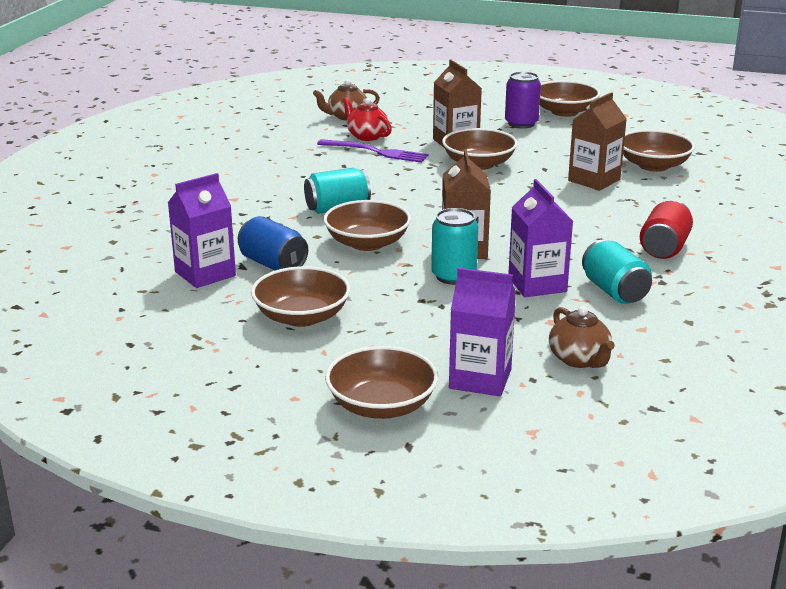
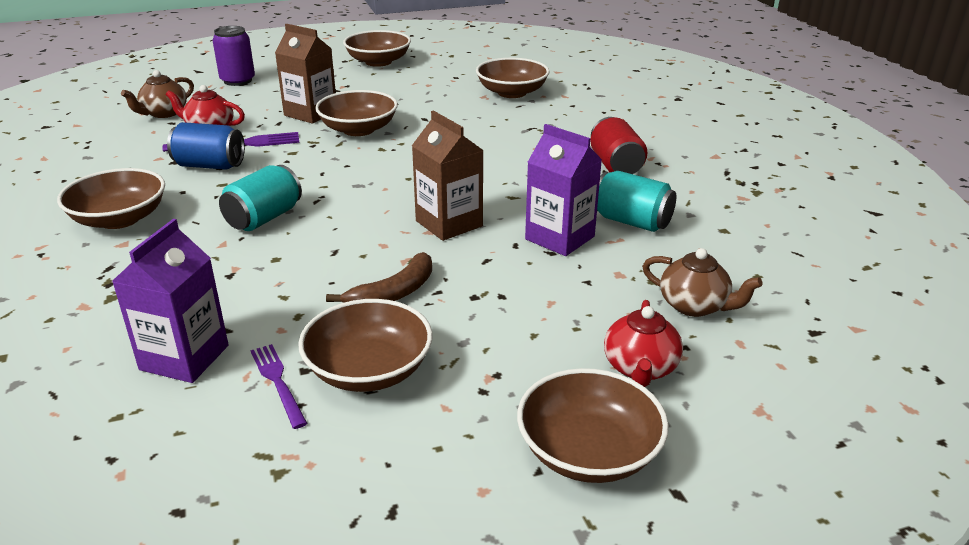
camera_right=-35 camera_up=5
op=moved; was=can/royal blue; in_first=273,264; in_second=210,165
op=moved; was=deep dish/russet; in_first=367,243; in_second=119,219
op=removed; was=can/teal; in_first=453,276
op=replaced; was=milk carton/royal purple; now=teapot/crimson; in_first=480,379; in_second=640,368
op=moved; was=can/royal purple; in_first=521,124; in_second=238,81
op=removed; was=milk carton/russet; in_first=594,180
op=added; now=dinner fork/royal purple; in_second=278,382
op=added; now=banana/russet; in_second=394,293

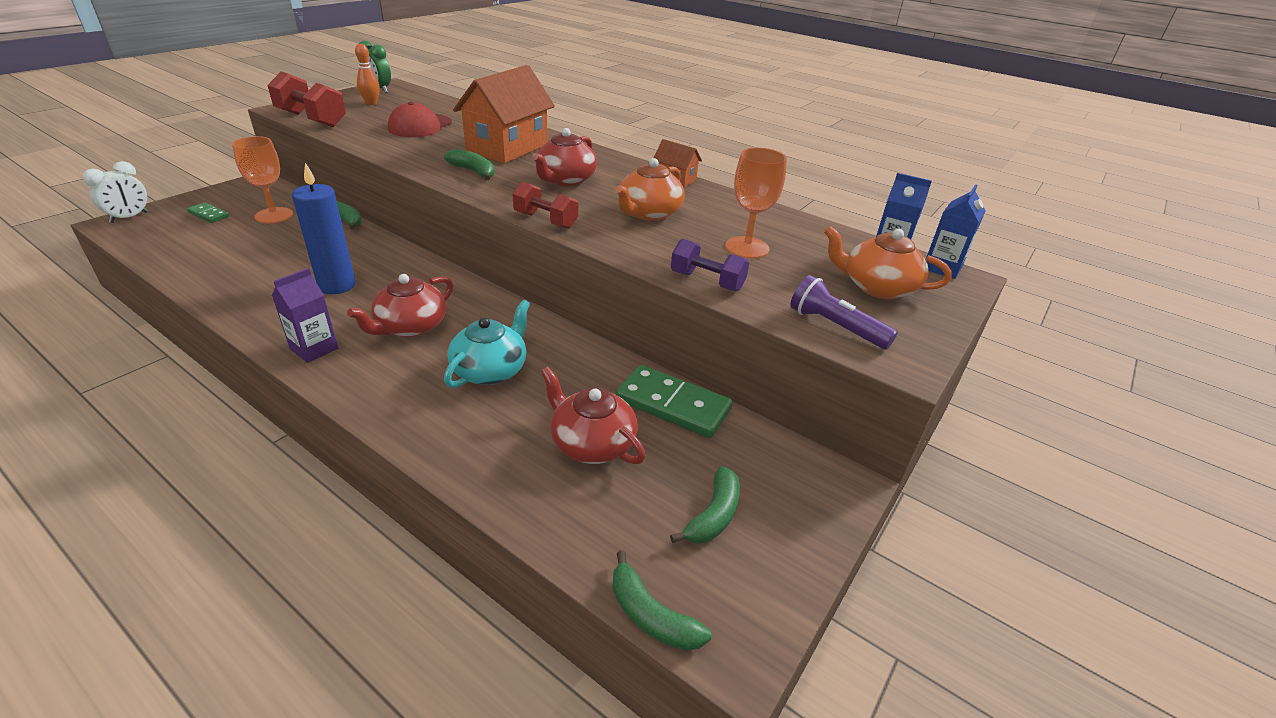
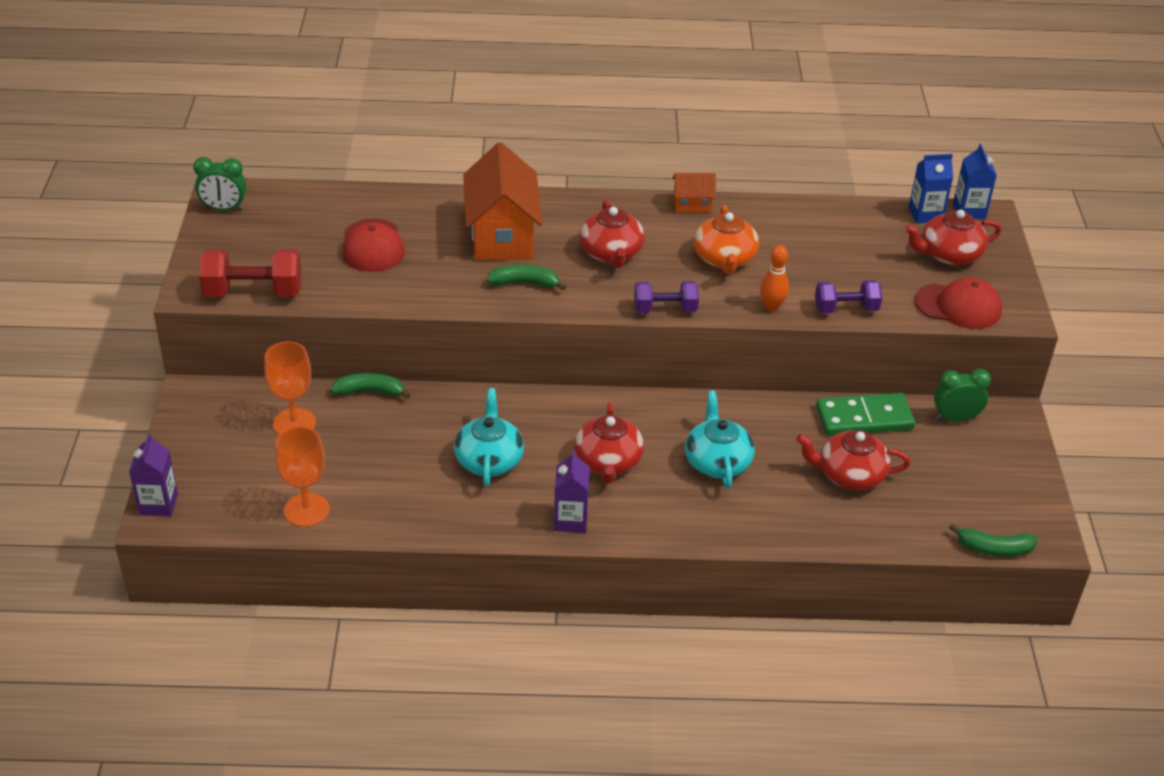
camera_right=-35 camera_up=5
op=replaced; was=clock/white; now=milk carton/royal purple; in_first=129,217; in_second=158,504
op=removed; was=domino/emerald; in_first=208,214
op=replaced; was=pillar candle/royal blue; now=teapot/teal; in_first=337,285; in_second=489,460
op=moved; was=tenpin/orange-coloured; in_first=371,103; in_second=772,307
op=recoloured; was=hand weight/crimson; now=hand weight/royal purple; in_first=545,220; in_second=665,309
op=removed; was=banana/emerald; in_first=713,515
op=moved; was=goblet/orange-coloured; in_first=747,247; in_second=306,510
op=replaced; was=torch/royal purple; now=baseball cap/crimson; in_first=835,327; in_second=958,306
op=recoloured; was=teapot/orange-coloured; now=teapot/crimson; in_first=877,287; in_second=949,254
op=added; now=clock/emerald; in_second=955,418

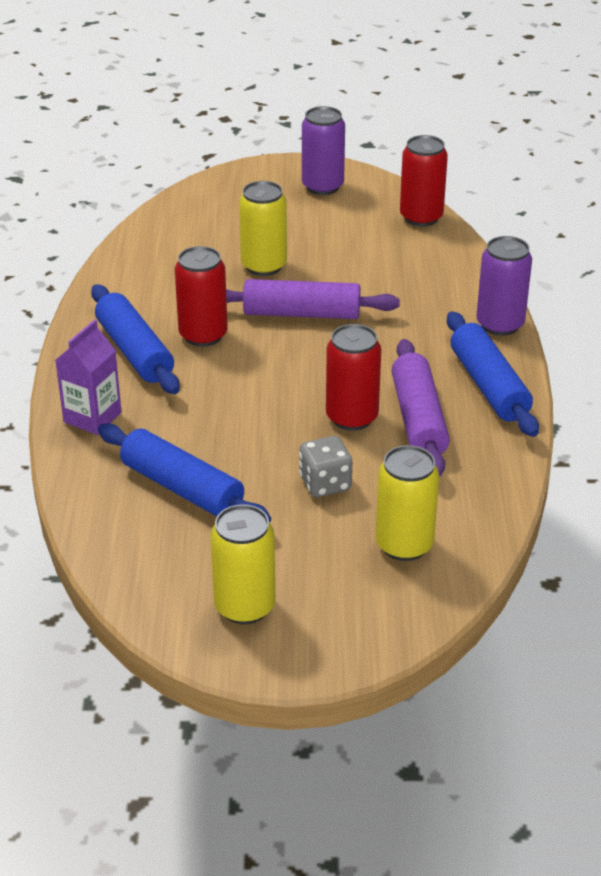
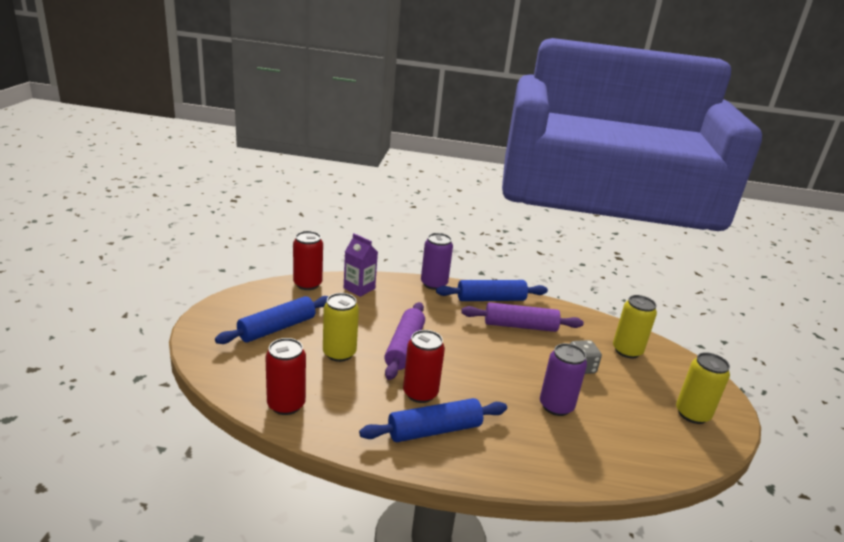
camera_right=-85 camera_up=-10
op=moved; was=milk carton/royal purple; in_first=92,417; in_second=359,288
op=moved; was=dough roller/royal blue; in_first=182,488; in_second=277,328
op=moved; was=can/royal purple; in_first=322,186; in_second=556,406
op=moved; was=can/crimson; in_first=352,417; in_second=286,404

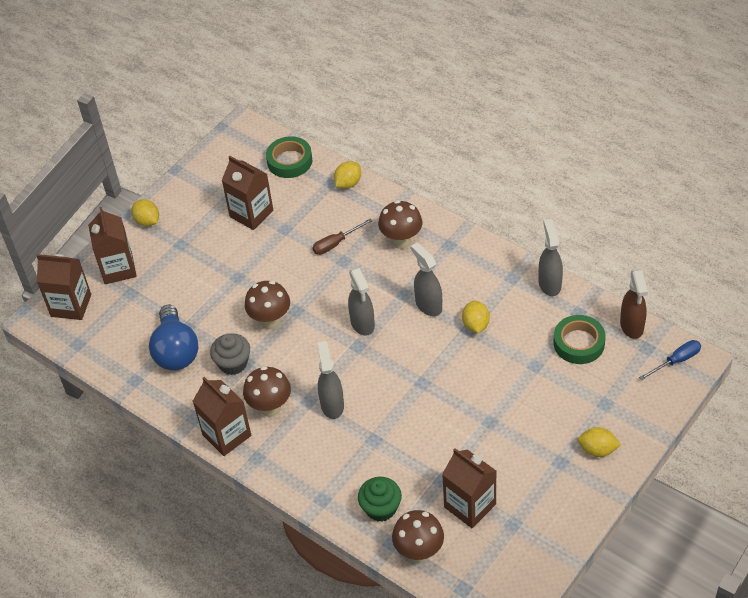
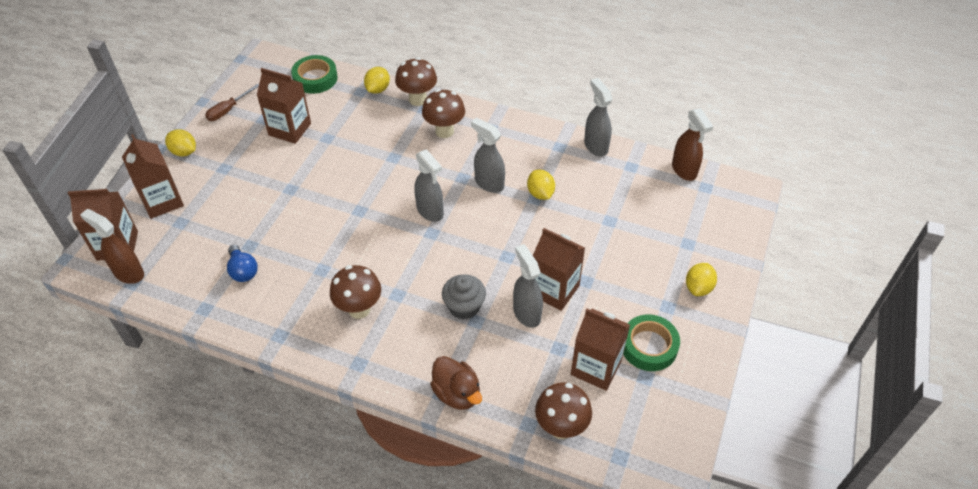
camera_right=-20 camera_up=0
op=resized; was=bulb/royal blue; in_first=176,351; in_second=243,271; ratio=0.57
op=moved; was=milk carton/russet; in_first=227,435; in_second=554,290
op=moved; was=muffin/grey; in_first=233,363; in_second=464,307
op=moved; was=fungus/russet; in_first=270,321; in_second=417,99
op=moved; was=flat screwdriver/russet; in_first=336,243; in_second=228,110
op=moved; was=sprayer/grey; in_first=332,405; in_second=526,313
op=removed; was=muffin/emerald; in_first=381,508
op=moved; was=roll of tape/emerald; in_first=579,343; in_second=649,346
op=turned; was=lemon/golden; in_first=597,450; in_second=698,288; clockwise=-60
op=removed; was=flat screwdriver/royal blue; in_first=676,361
op=added; now=sprayer/russet; in_second=128,273
op=added; now=rubber duck/russet; in_second=457,393

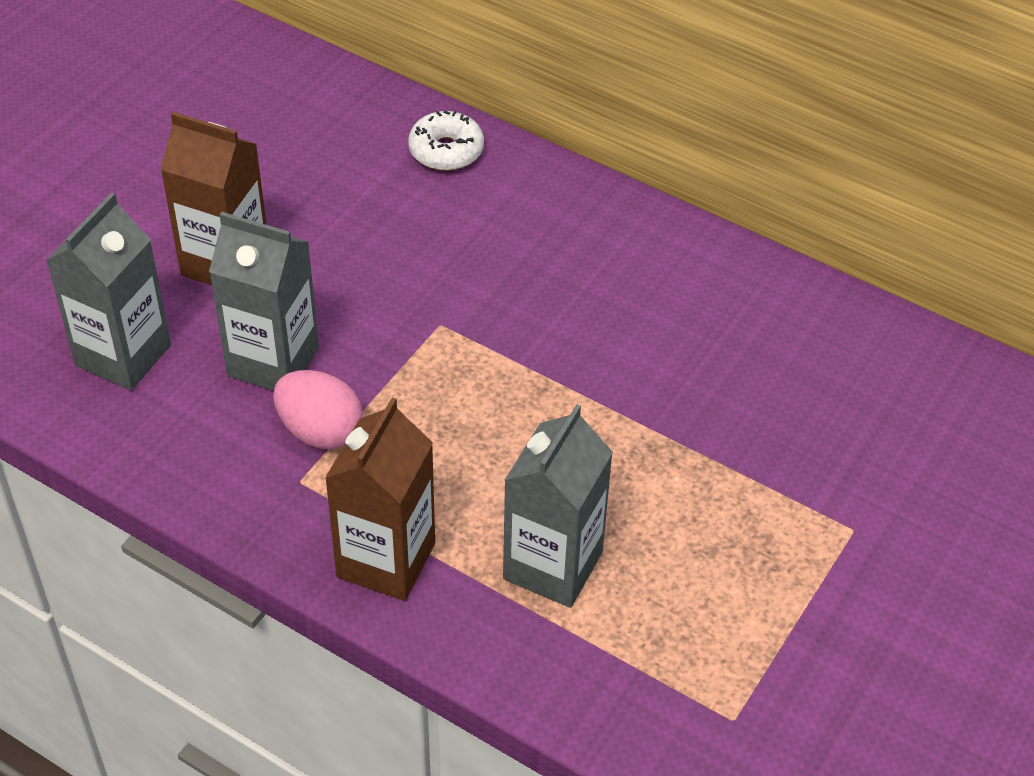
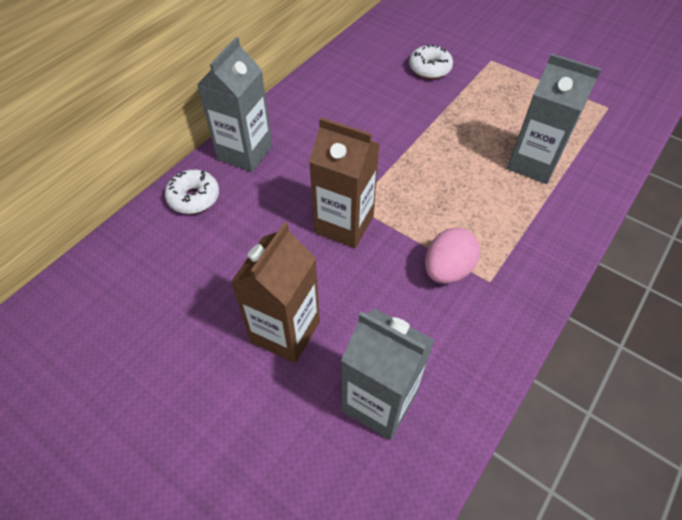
camera_right=-85 camera_up=5
op=moved; was=milk carton/grey; in_first=273,361; in_second=245,152
op=moved; was=milk carton/russet; in_first=386,560; in_second=344,224
op=added; now=glazed donut/white; in_second=429,68

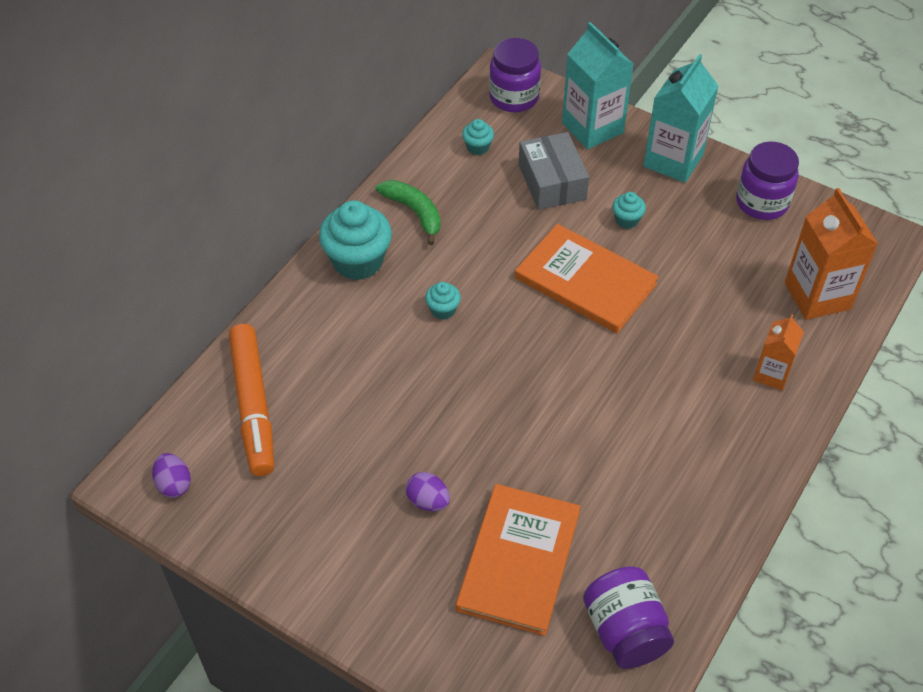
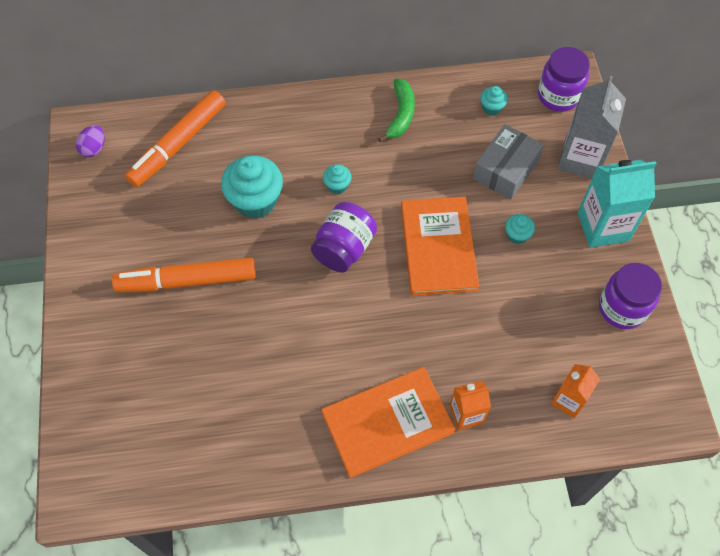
camera_right=50 camera_up=10
op=moved; was=muffin/teal; in_first=358,261; in_second=255,201
op=replaced; was=egg shape/royal purple; now=marker/orange-coloured; in_first=428,501; in_second=187,281
op=moved; was=hardcover/orange-coloured; in_first=518,560; in_second=387,422
op=recoloured; was=milk carton/teal; now=milk carton/grey; in_first=592,128; in_second=580,159
op=moved; was=preserve jar/royal purple; in_first=625,631; in_second=344,248
op=resized; was=milk carton/orange-coloured; in_first=817,296; in_second=568,400; ratio=0.58

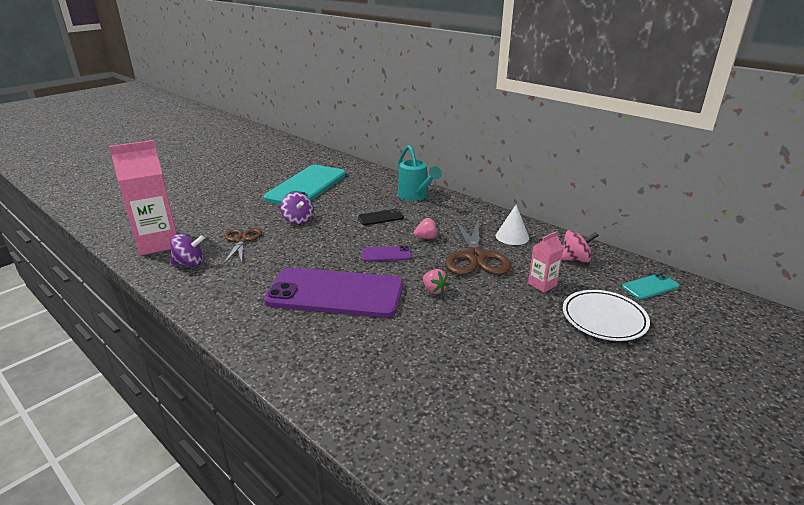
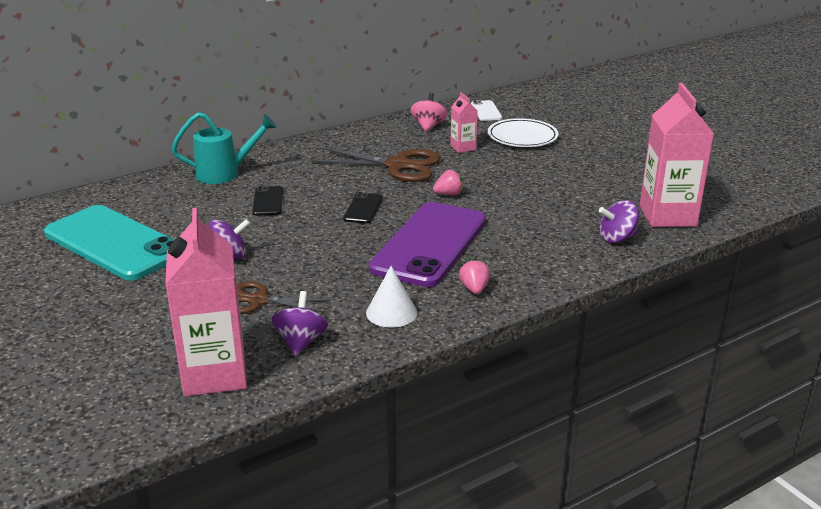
camera_right=-75 camera_up=0
op=recoloured; was=mobile phone/royal purple; now=mobile phone/ebony; in_first=386,254; in_second=363,208
op=moved; was=toy strawberry/rosy; in_first=426,238; in_second=474,289
op=moved; was=solid cone/white; in_first=512,236; in_second=391,312
op=recoloured; was=mobile phone/teal; now=mobile phone/white; in_first=650,287; in_second=486,111
op=added; now=spinning top/royal purple; in_second=617,238
op=added; now=milk carton/rosy; in_second=667,216

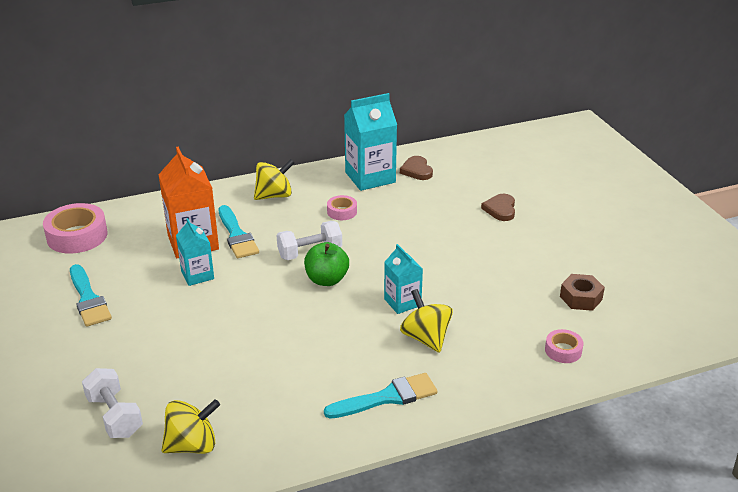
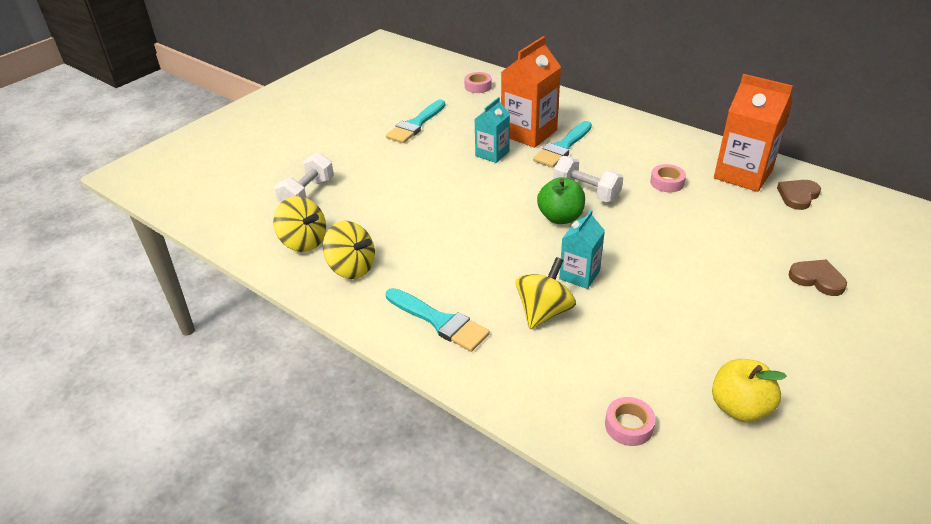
camera_right=60 camera_up=5
op=resized; was=roll of tape/rosy; in_first=77,236; in_second=478,86; ratio=0.53
op=moved; was=spinning top/golden; in_first=274,195; in_second=352,268
op=recoloured; was=milk carton/teal; now=milk carton/orange-coloured; in_first=370,177; in_second=743,174
op=turned; was=love heart/russet; in_first=500,209; in_second=817,279; clockwise=60
op=replaced; was=nut/russet; now=apple fruit/golden; in_first=580,298; in_second=739,407

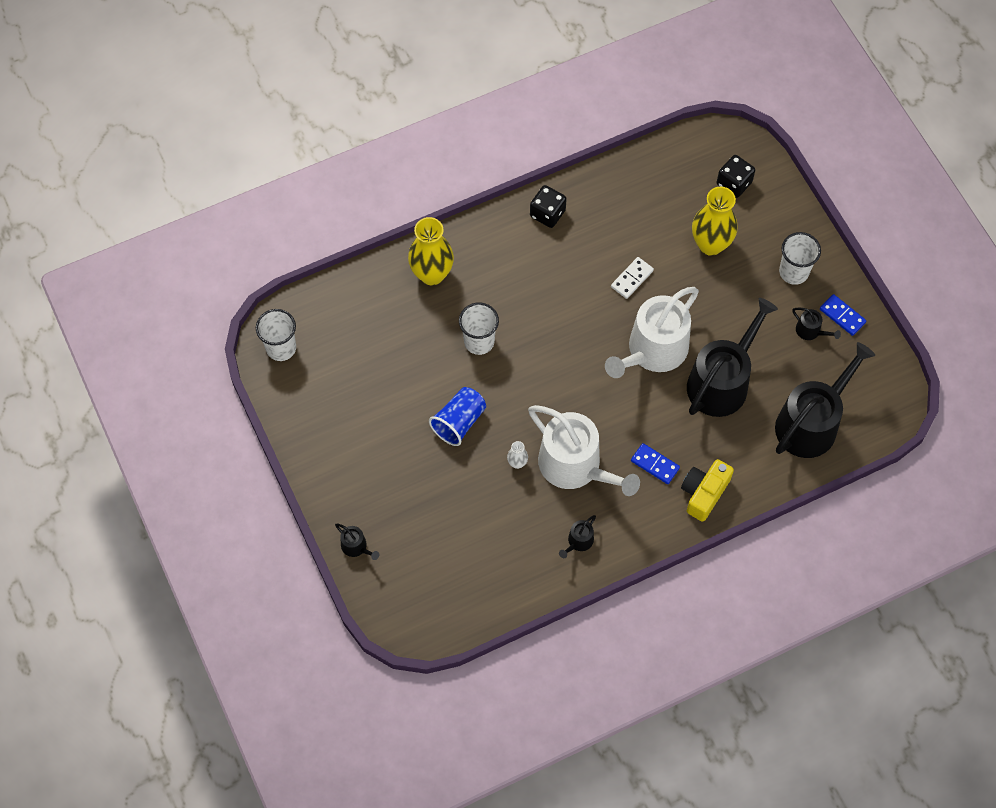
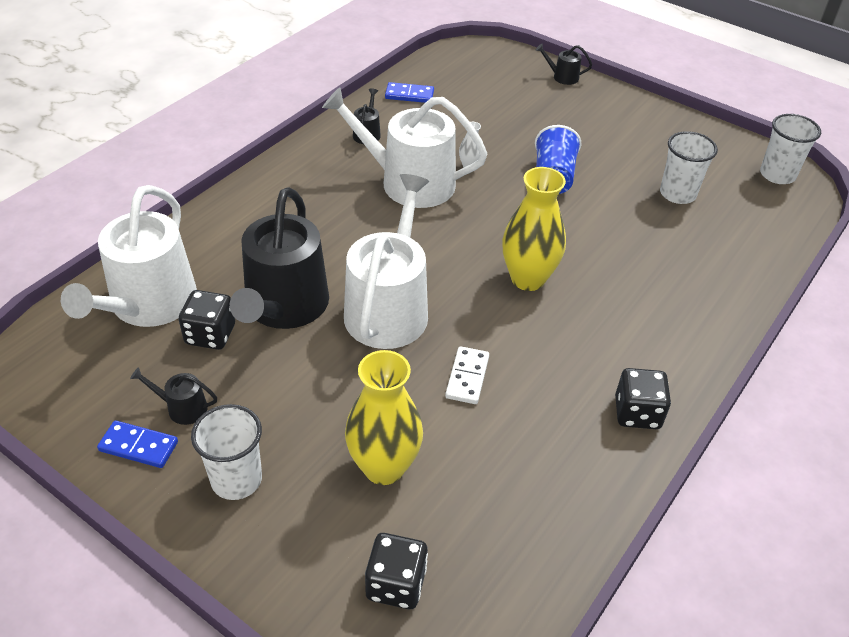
camera_right=150 camera_up=-20
op=moved; was=flower vase/golden; in_first=432,274; in_second=527,279
op=moved; was=beaker/white; in_first=479,341; in_second=677,194
op=moved; was=domino/royal blue; in_first=655,464; in_second=409,95
op=removed; was=photo camera/golden; in_first=704,493
op=recoloured; was=sprinkling can/ebony; now=sprinkling can/white; in_first=811,423; in_second=148,305
op=added; now=game die/ebony; in_second=210,334

